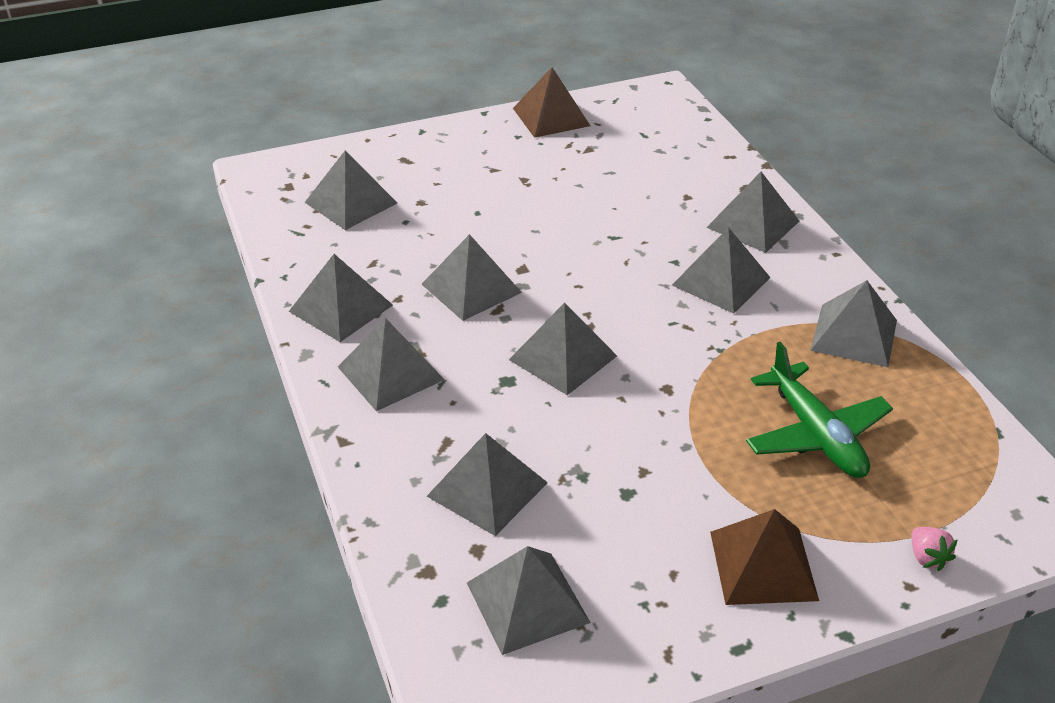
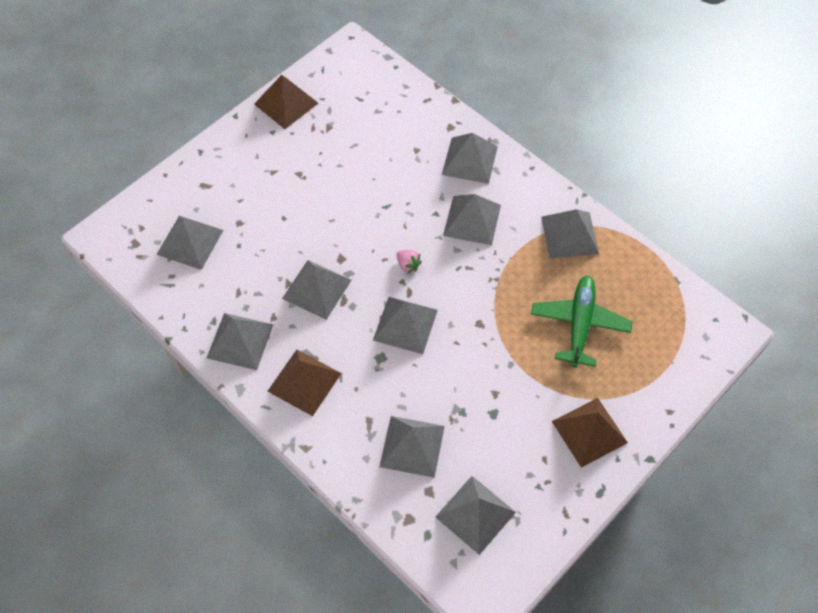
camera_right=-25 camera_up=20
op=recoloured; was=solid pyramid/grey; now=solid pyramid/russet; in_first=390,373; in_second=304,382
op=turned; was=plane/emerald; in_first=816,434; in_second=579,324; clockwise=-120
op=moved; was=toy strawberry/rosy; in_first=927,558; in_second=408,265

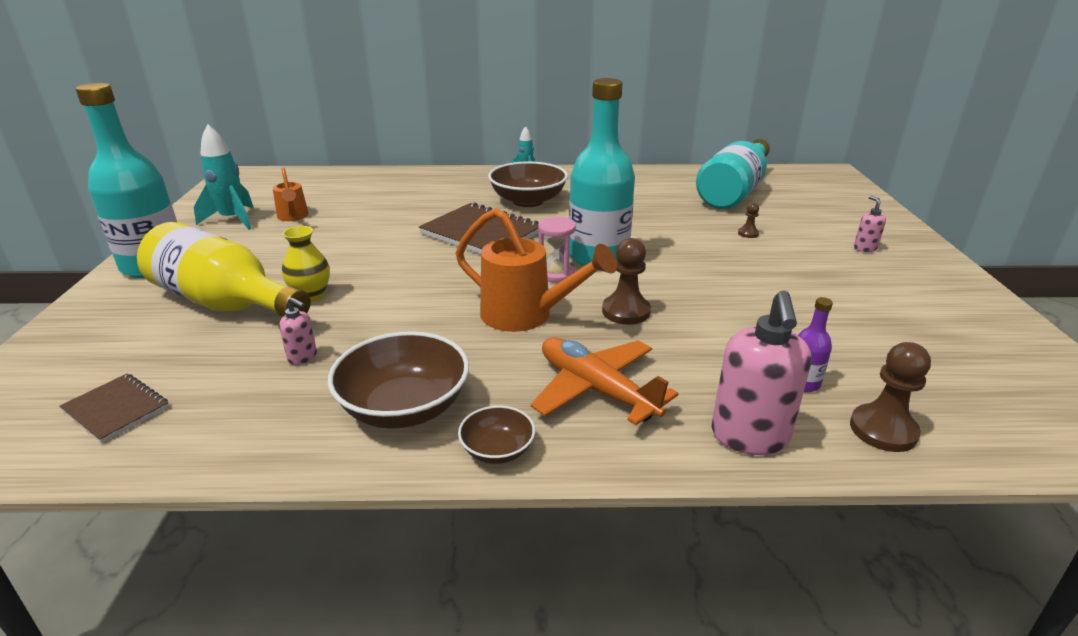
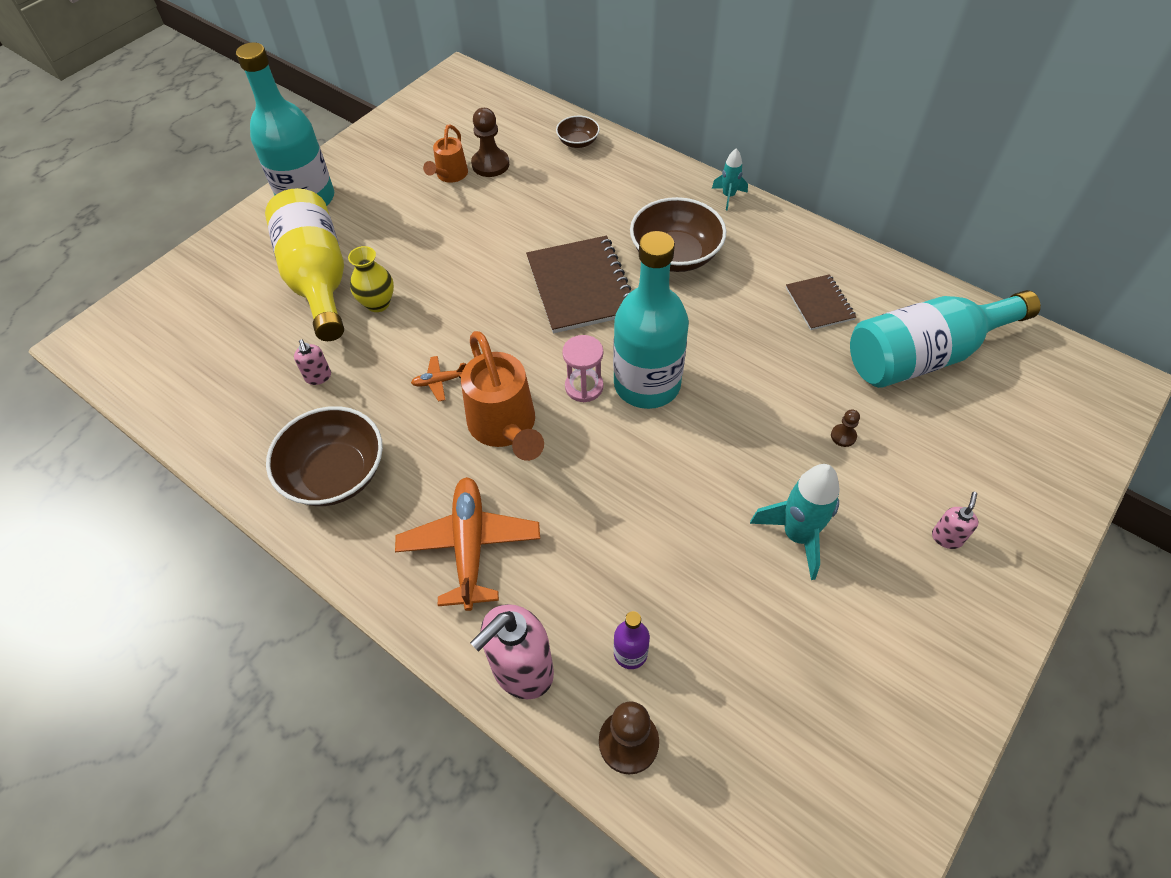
camera_right=40 camera_up=25
op=moved; was=exercise book/russet; in_first=116,409; in_second=819,303
op=moved; was=toy rocket/teal; in_first=233,220; in_second=797,535
op=moved; was=deep dish/russet; in_first=497,450; in_second=578,142
op=moved; was=pawn/russet; in_first=626,311; in_second=490,164
op=added; now=plane/orange-coloured; in_second=440,381

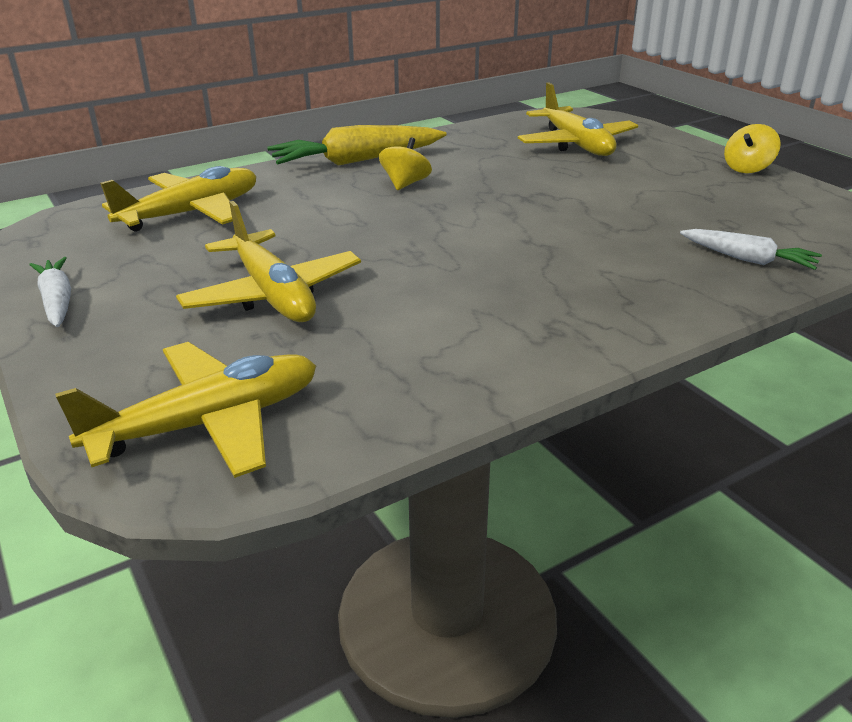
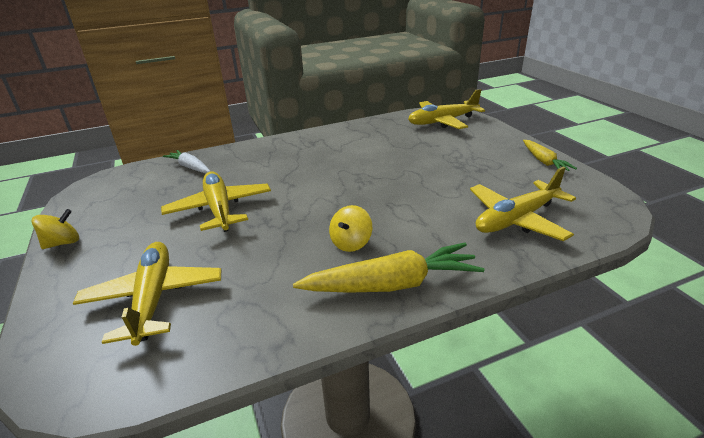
camera_right=-170 camera_up=0
op=recoloured; was=root vegetable/white; now=root vegetable/golden; in_first=57,301; in_second=544,161
op=moved; was=plane/golden; in_first=273,294; in_second=219,209

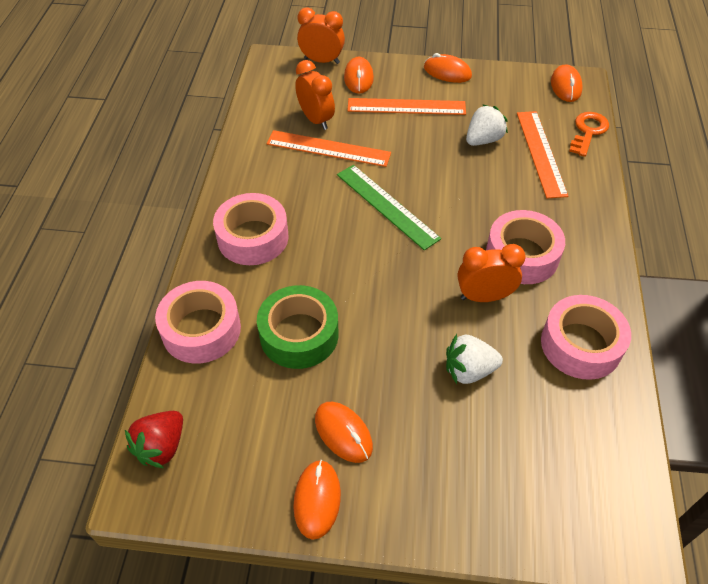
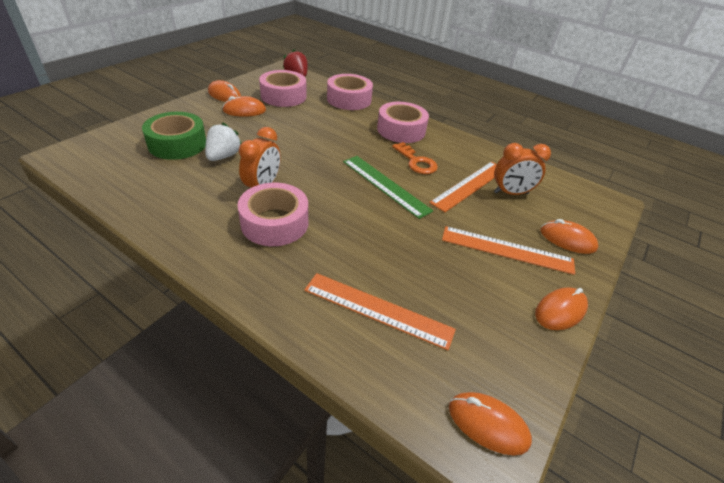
camera_right=115 camera_up=-10
op=moved; was=roll of tape/emerald; in_first=299,334; in_second=177,144
op=removed; was=clock/orange-coloured; in_first=322,61
op=turned; was=measuring stick/emerald; in_first=386,206; in_second=385,185; clockwise=60
op=turned; was=measuring stick/orange-coloured; in_first=406,106; in_second=507,250; clockwise=75
op=removed; was=toy strawberry/white; in_first=483,140
op=moved; was=roll of tape/rosy; in_first=581,344; in_second=283,96
op=moved; was=door key/orange-coloured; in_first=588,132; in_second=416,162

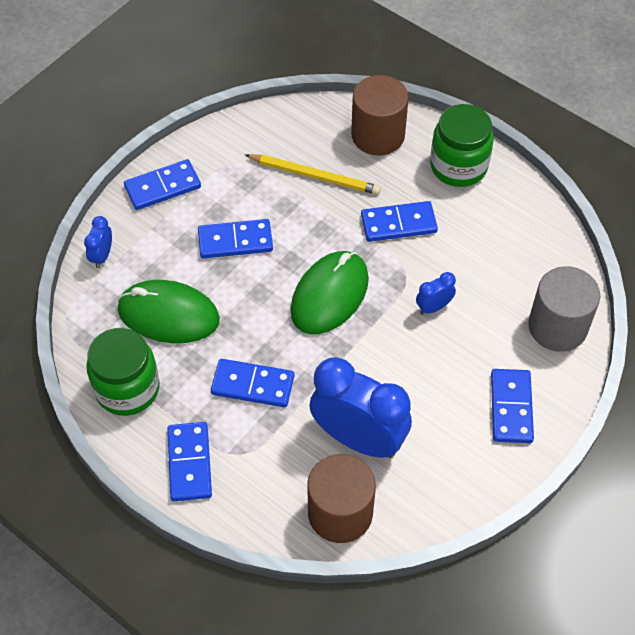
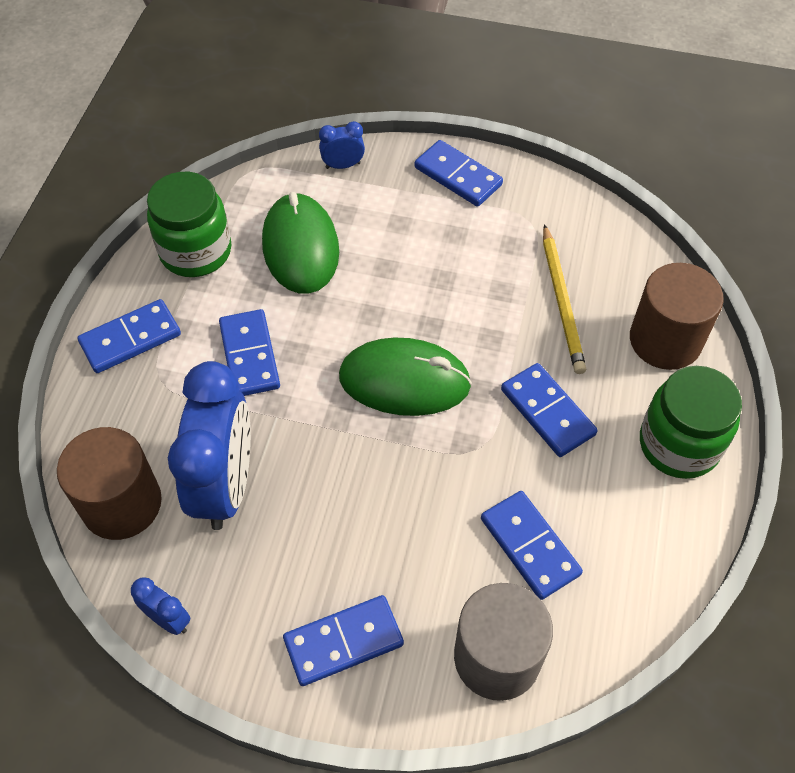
camera_right=65 camera_up=0
op=moved; was=domino/royal blue; in_first=235,241; in_second=530,546
op=moved; was=clock/royal blue; in_first=433,307; in_second=168,619

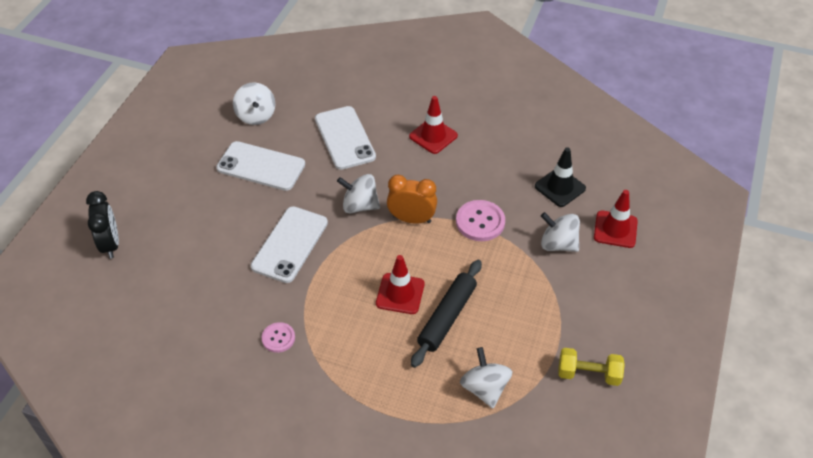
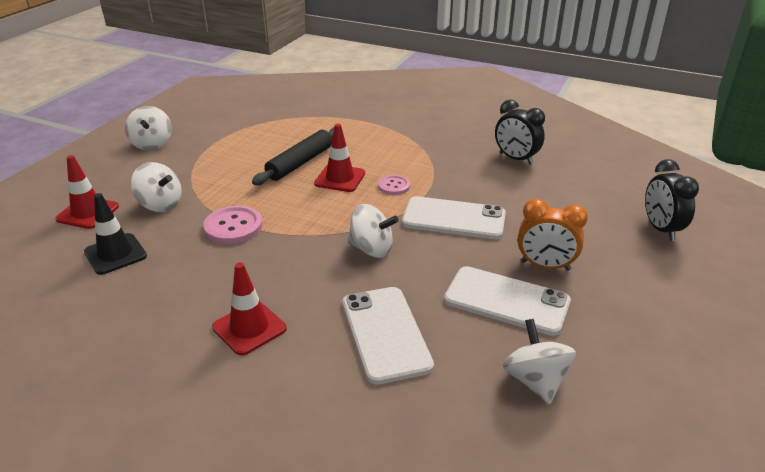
camera_right=-175 camera_up=-15
op=turned; was=mobile phone/white; in_first=290,244; in_second=453,219; clockwise=75
op=moved; was=sewing button/rosy; in_first=278,338; in_second=394,186
op=moved; was=clock/orange-coloured; in_first=411,219; in_second=545,266
op=moved; was=spinning top/white; in_first=484,388; in_second=152,144
op=removed; was=hand weight/golden; in_first=588,374
op=added; now=clock/ebony; in_second=516,159

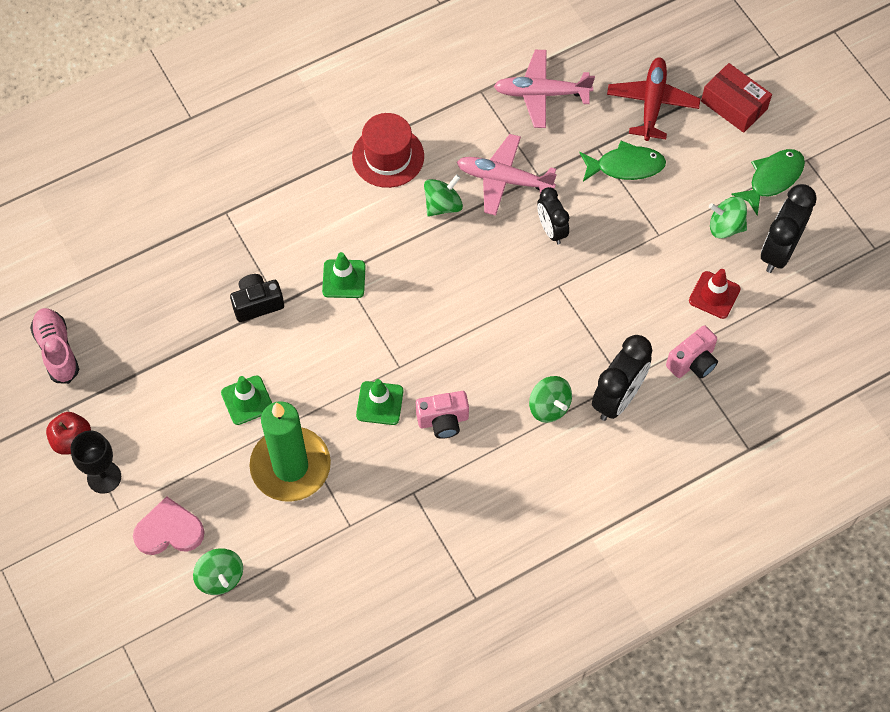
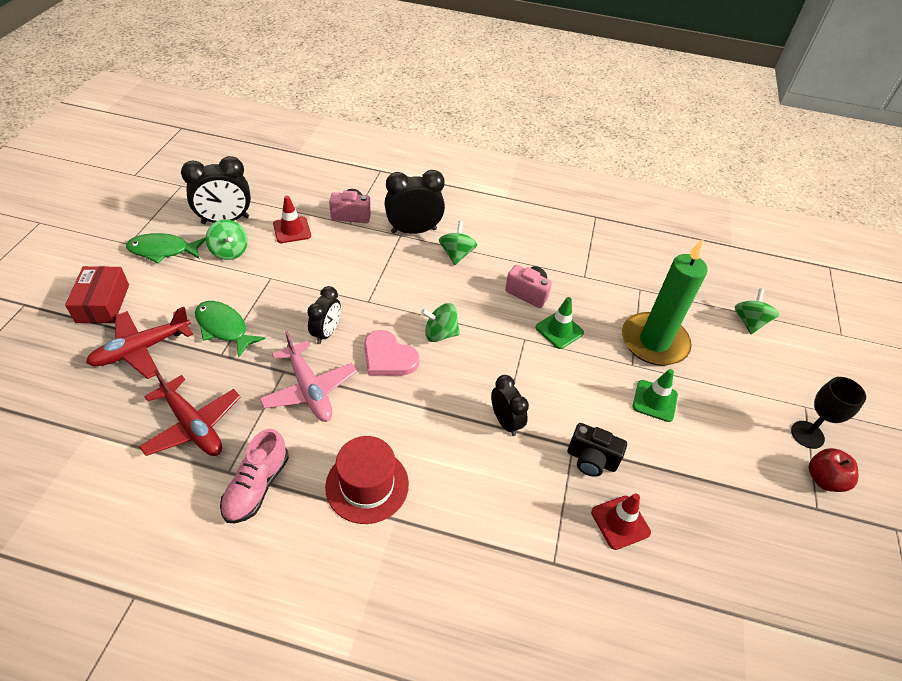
camera_right=-140 camera_up=-15
op=moved; was=shoe/rosy; in_first=57,350; in_second=257,486
op=moved; was=love heart/rosy; in_first=169,530; in_second=388,357
op=replaced; was=road cone/emerald; now=clock/ebony; in_first=344,279; in_second=505,422
op=moved; was=spinning top/emerald; in_first=443,205; in_second=440,334
op=recoloured; was=plane/rosy; now=plane/crimson; in_first=541,94; in_second=193,426
op=added; now=road cone/crimson; in_second=620,522

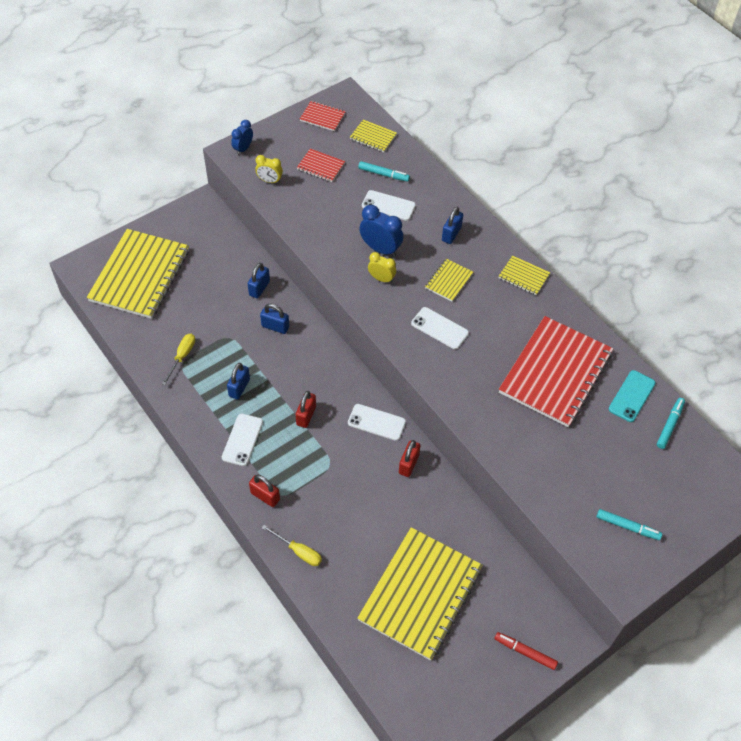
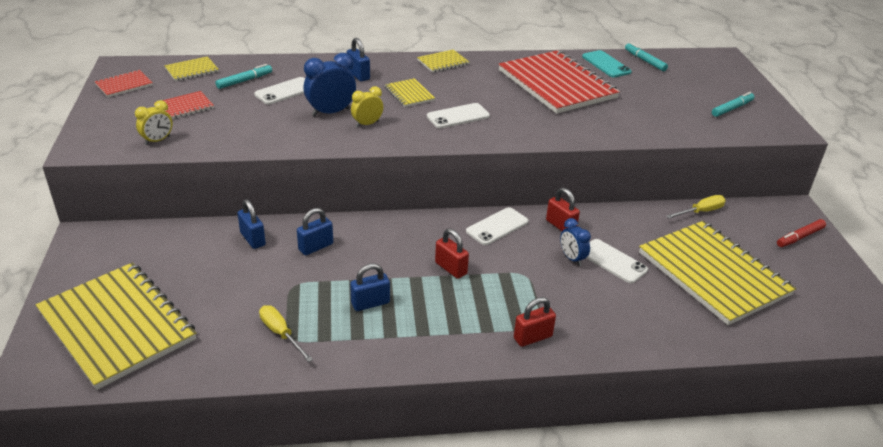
camera_right=-60 camera_up=-20
op=moved; was=mobile phone/white; in_first=242,440; in_second=612,261
op=turned; was=lock/royal blue; in_first=239,388; in_second=370,303; clockwise=-75
op=moved; was=clock/royal blue; in_first=243,148; in_second=572,258
op=moved; was=flat screwdriver/golden; in_first=298,551; in_second=701,212

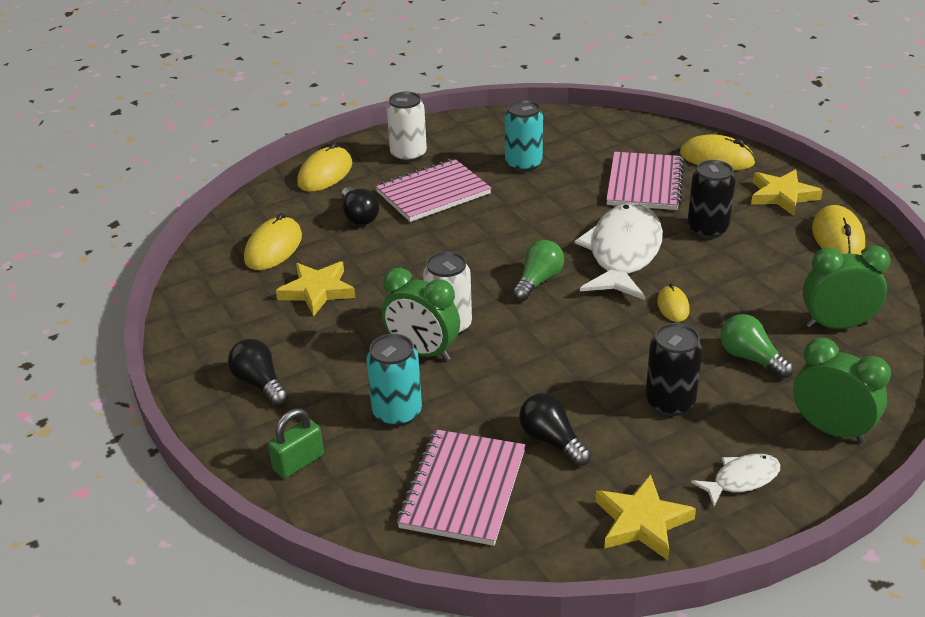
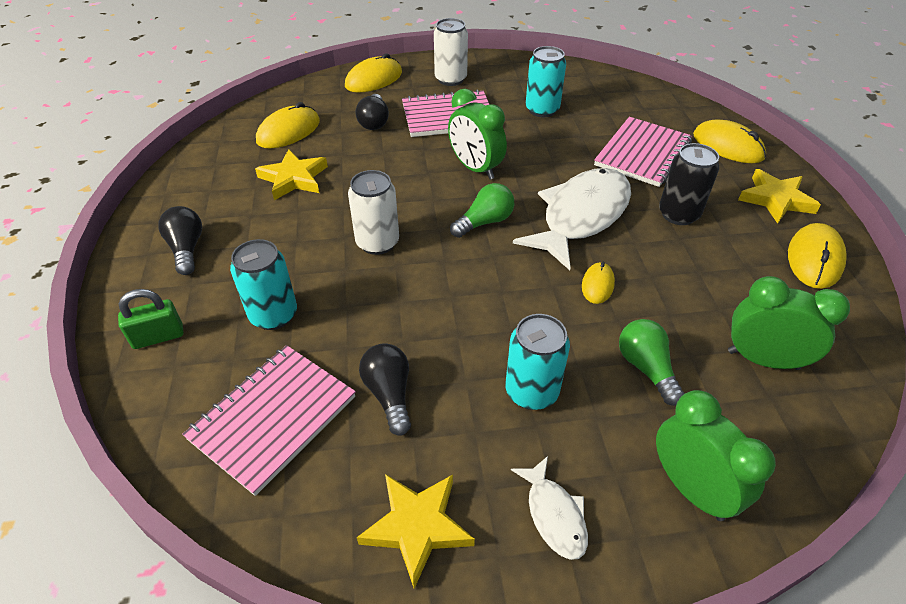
camera_right=20 camera_up=10
op=moved; was=clock/emerald; in_first=423,352; in_second=475,168
op=recoloured; was=can/ebony; now=can/teal; in_first=670,402; in_second=531,391
op=turned; was=toy fish/white; in_first=741,479; in_second=554,515; clockwise=75

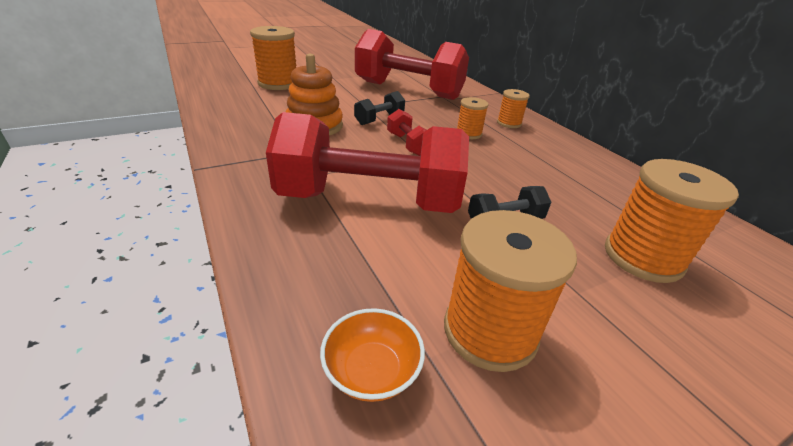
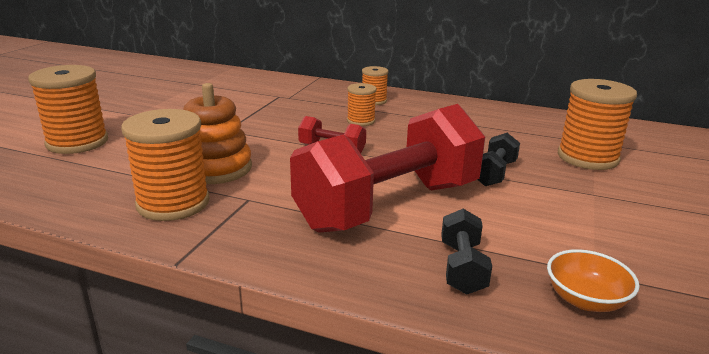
camera_right=-40 camera_up=-10
op=moved; was=hand weight/ebony; in_first=379,119; in_second=462,268
op=removed; was=hand weight/crimson; in_first=408,90
op=moved; was=spool/orange-coloured; in_first=490,331; in_second=173,203

